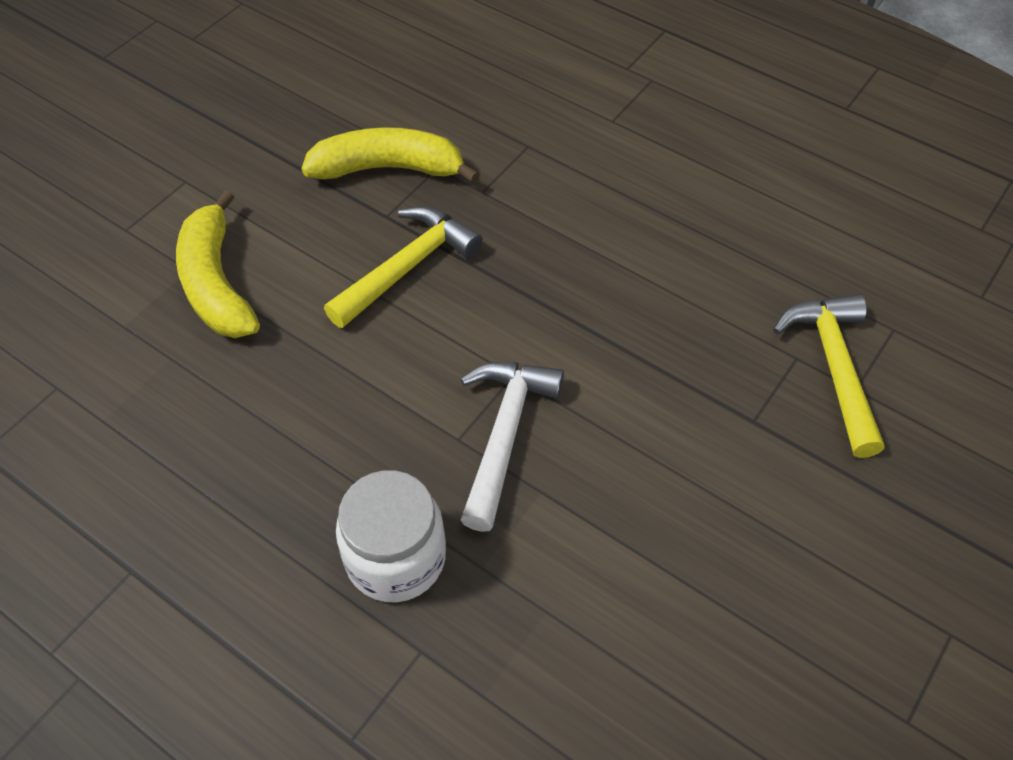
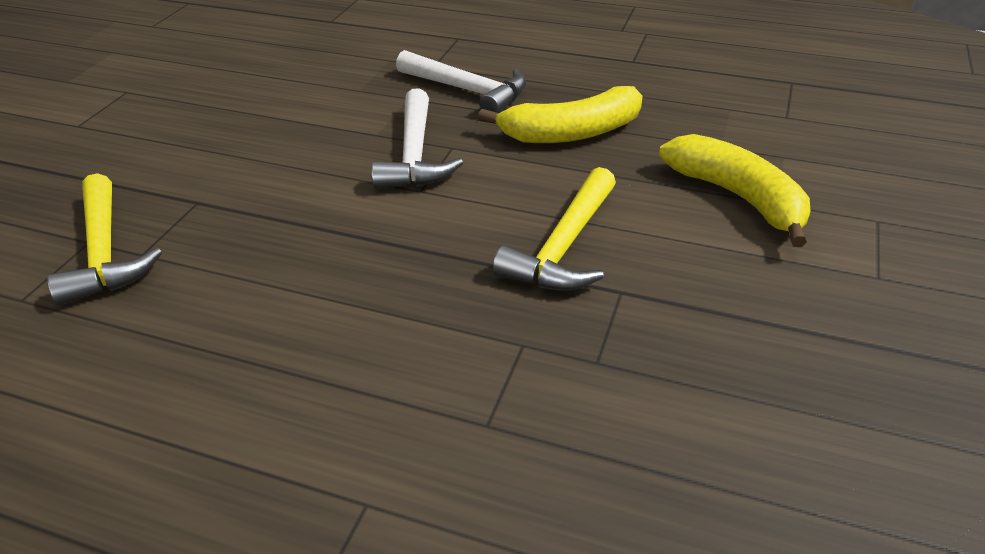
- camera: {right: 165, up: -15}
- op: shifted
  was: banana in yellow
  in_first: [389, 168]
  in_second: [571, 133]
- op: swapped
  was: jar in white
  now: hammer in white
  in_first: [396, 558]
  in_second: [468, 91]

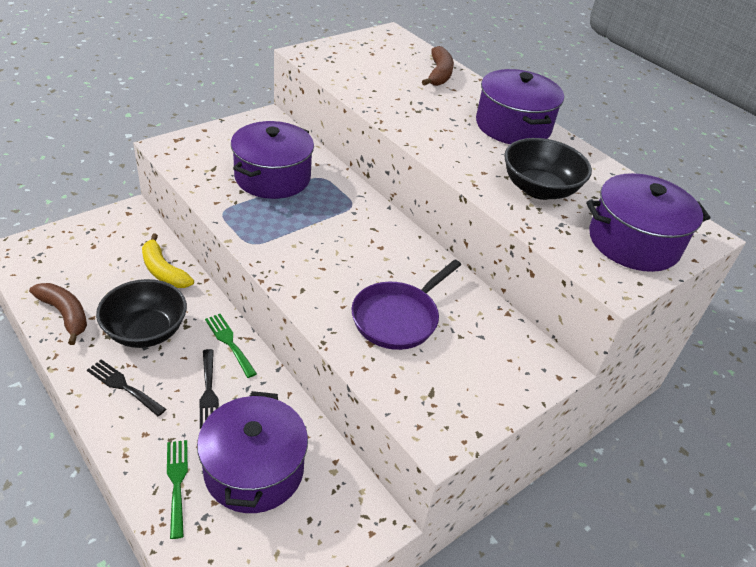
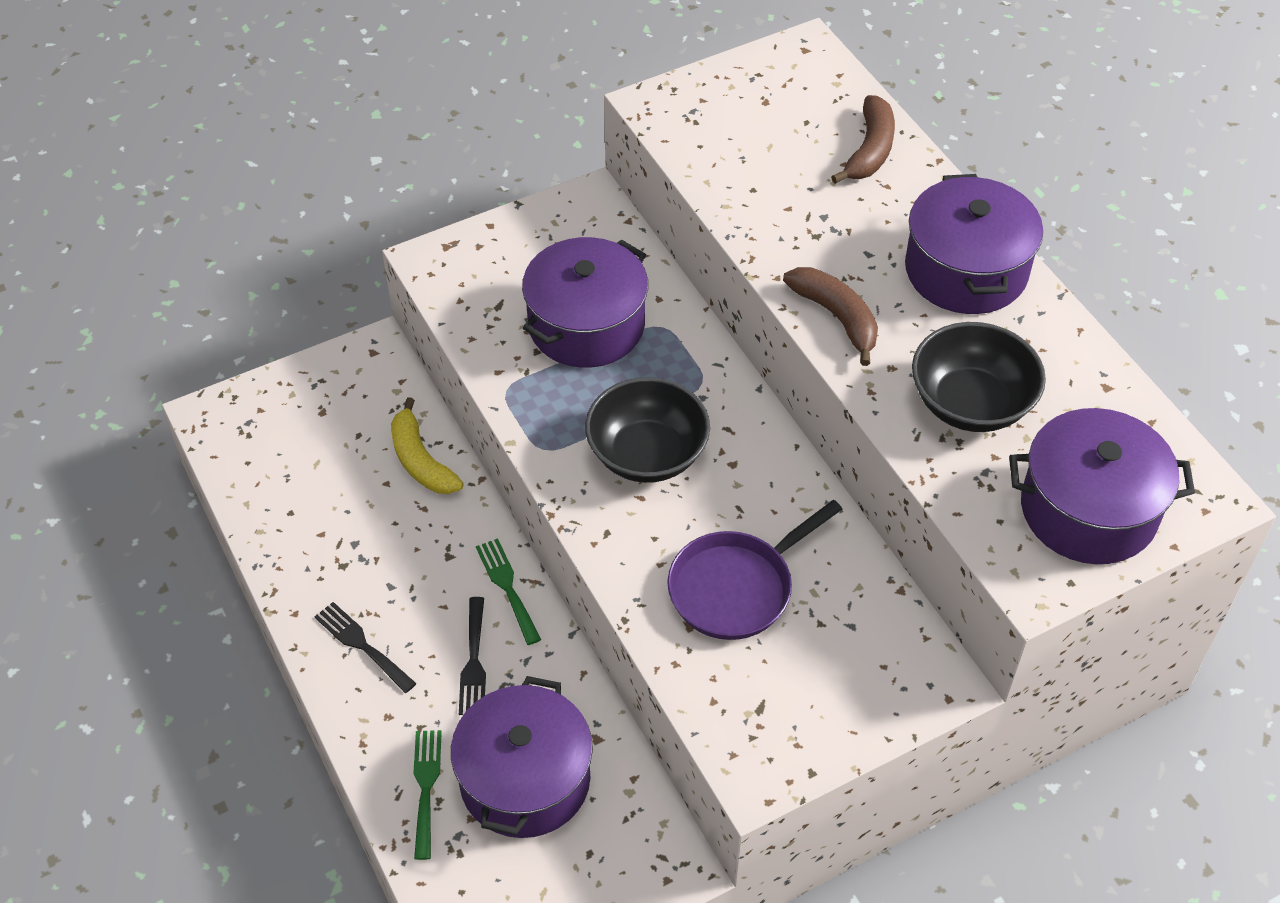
- camera: {right: 15, up: 10}
- op: shifted
  was: bowl in black
  in_first: [146, 331]
  in_second: [647, 454]
- op: shifted
  was: banana in brown
  in_first: [65, 314]
  in_second: [837, 317]

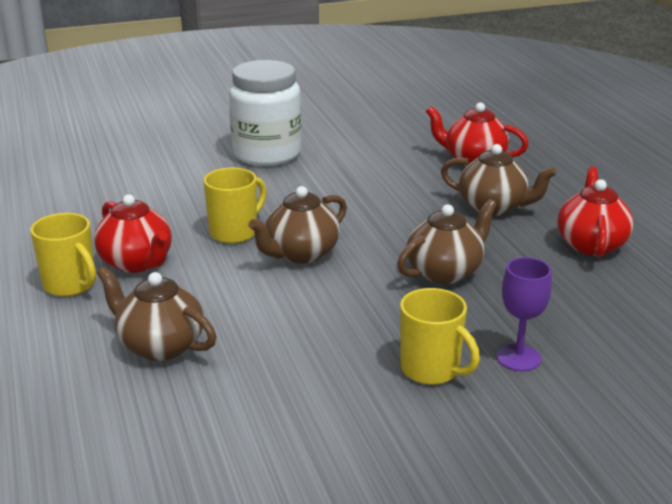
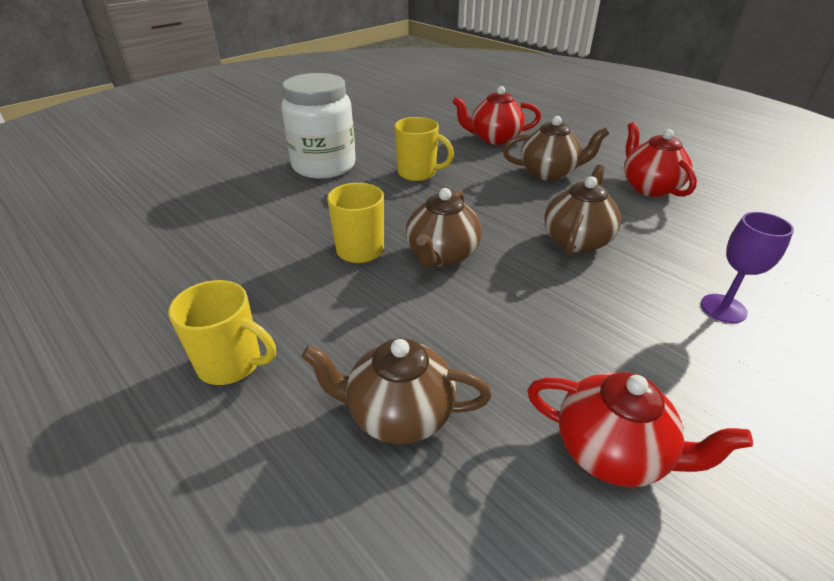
- camera: {right: -25, up: 10}
- op: shifted
  was: teapot in red
  in_first: [137, 263]
  in_second: [612, 452]
- op: shifted
  was: mug in yellow
  in_first: [431, 370]
  in_second: [418, 173]

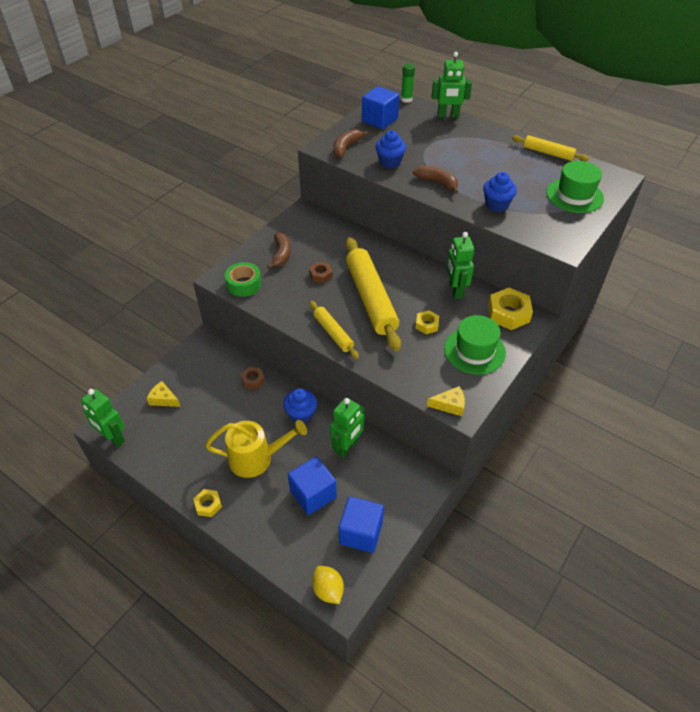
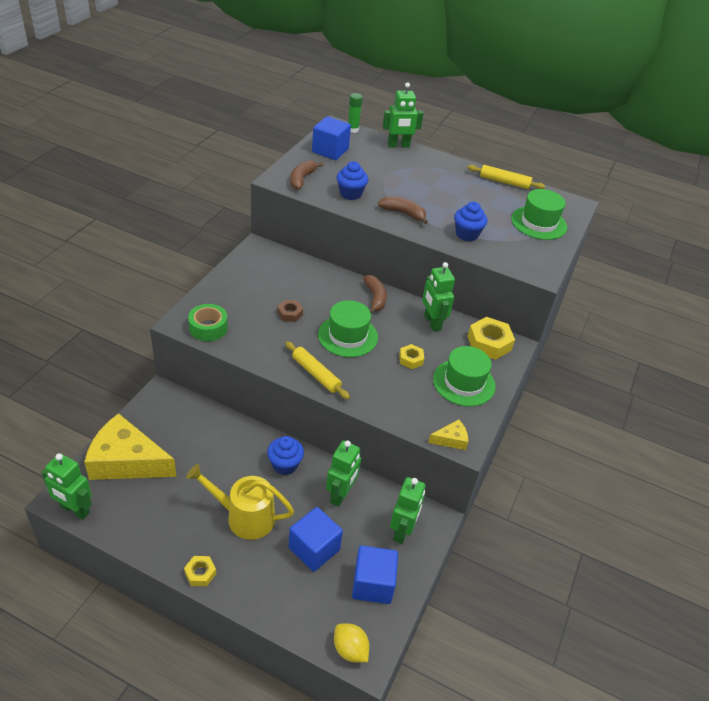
- camera: {right: -15, up: -5}
- op: shifted
  was: banana in brown
  in_first: [281, 254]
  in_second: [375, 298]
- op: swapped
  was: rolling pin in yellow
  now: hat in green
  in_first: [370, 299]
  in_second: [347, 336]
- op: gone
  was: nut in brown
  in_first: [253, 380]
- op: scaled
  was: cheese in yellow
  in_first: [163, 399]
  in_second: [126, 461]
  ratio: 2.31
- op: rotated
  was: watering can in yellow
  in_first: [256, 458]
  in_second: [244, 517]
  clockwise: -150
- op: new
  now: robot in green
  in_second: [402, 531]

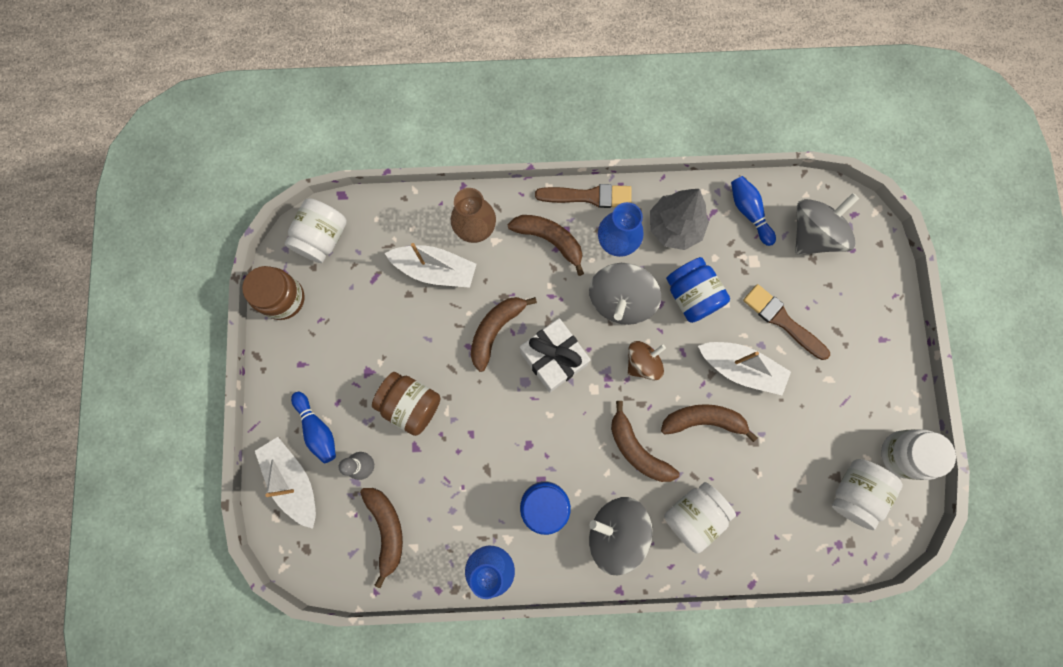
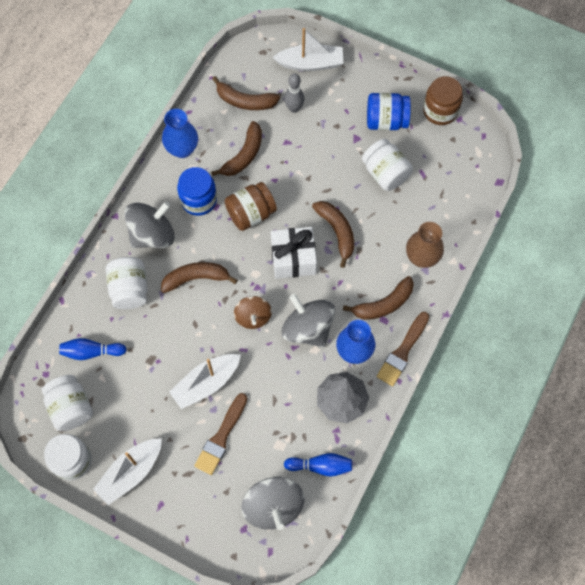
- camera: {right: 120, up: -10}
- op: shifted
  was: jar in white
  in_first: [322, 238]
  in_second: [385, 173]
- op: shifted
  was: boat in white
  in_first: [435, 270]
  in_second: [131, 472]
- op: shifted
  was: jar in blue
  in_first: [691, 296]
  in_second: [386, 120]
- op: rotated
  was: brush in brown
  in_first: [782, 321]
  in_second: [221, 437]
  clockwise: 135
- op: shifted
  was: jar in brown
  in_first: [411, 404]
  in_second: [251, 213]
- op: shifted
  was: bowling pin in blue
  in_first: [317, 429]
  in_second: [91, 352]
- op: shifted
  was: banana in brown
  in_first: [703, 420]
  in_second: [243, 155]

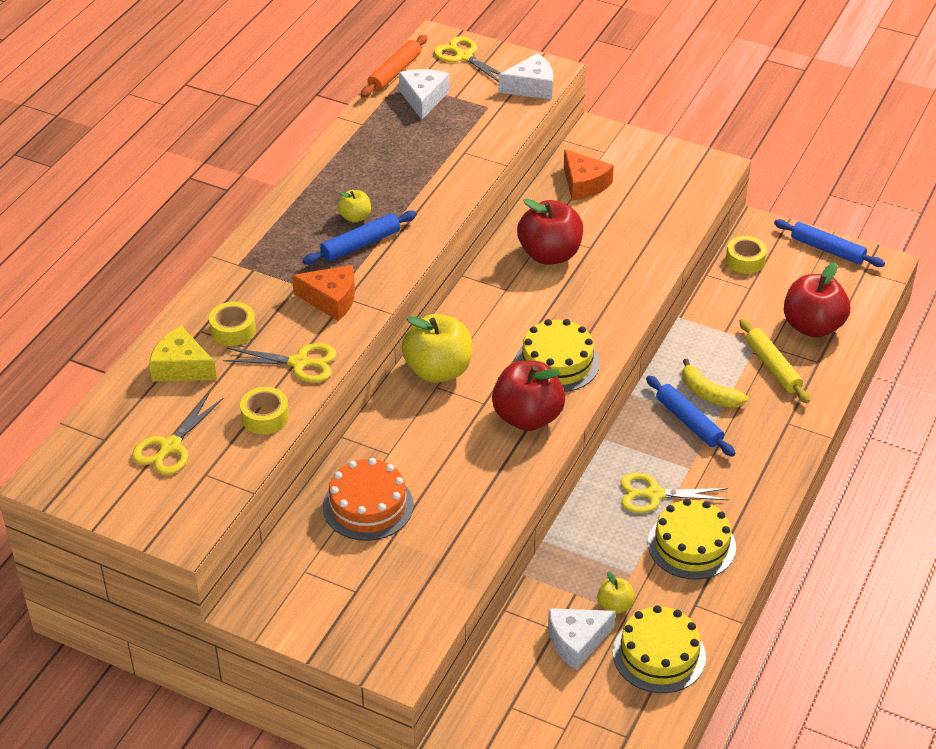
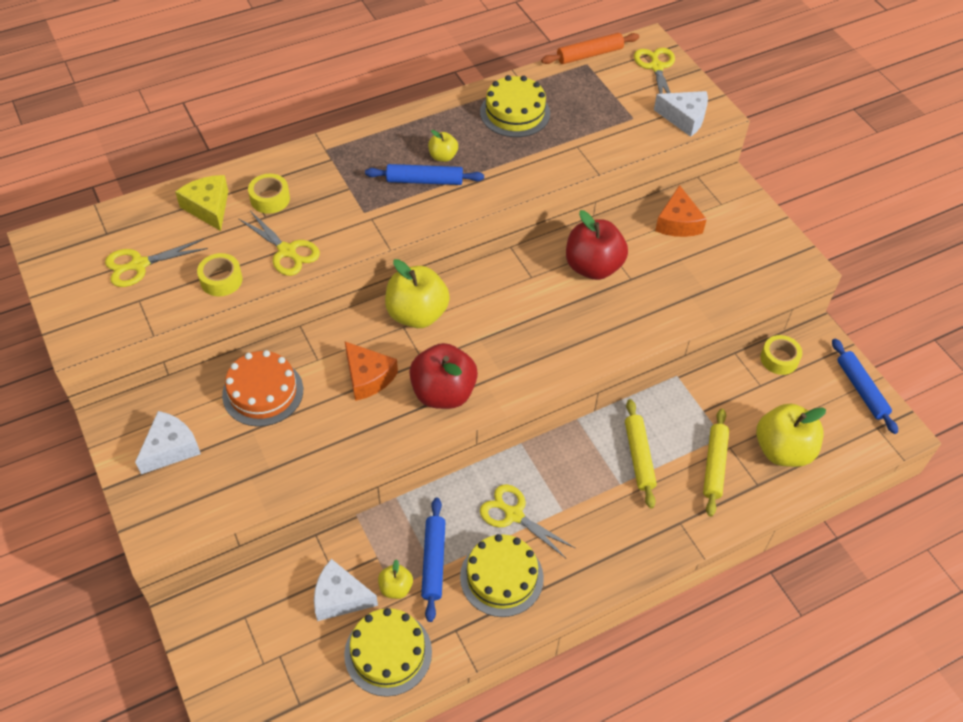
- camera: {right: 35, up: 10}
- op: shifted
  was: cheese in white
  in_first: [423, 99]
  in_second: [170, 448]
- op: repainted
  was: apple in red
  now: apple in yellow
  in_first: [812, 326]
  in_second: [782, 450]
- op: shifted
  was: cheese in orange
  in_first: [331, 299]
  in_second: [368, 377]
- op: shifted
  was: cake in yellow
  in_first: [557, 362]
  in_second: [515, 113]
- op: swapped
  was: banana in yellow
  now: rolling pin in yellow
  in_first: [709, 394]
  in_second: [639, 456]
- op: shifted
  was: rolling pin in blue
  in_first: [689, 422]
  in_second: [434, 562]

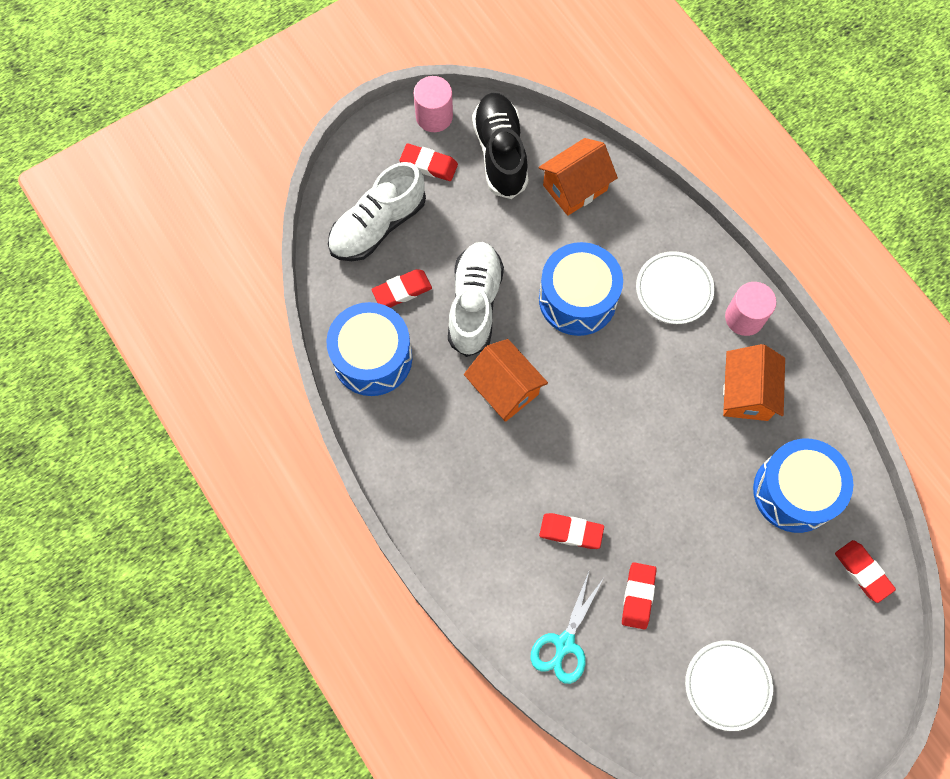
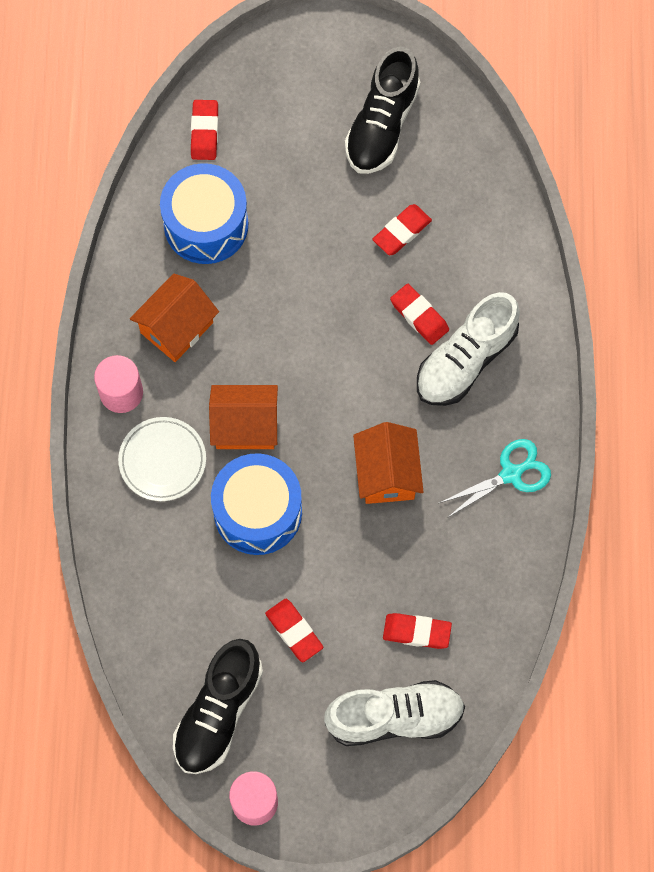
- camera: {right: -145, up: 0}
- op: shifted
  was: house in orange
  in_first: [575, 187]
  in_second: [245, 426]
- op: shifted
  was: eraser in red
  in_first: [429, 165]
  in_second: [294, 631]
- op: shifted
  was: shoe in white
  in_first: [475, 304]
  in_second: [465, 360]
- op: gone
  was: drum in blue
  in_first: [372, 358]
- op: shifted
  was: scissors in turquoise
  in_first: [564, 644]
  in_second: [511, 474]
- op: swapped
  was: plate in white
  now: shoe in black
  in_first: [727, 685]
  in_second: [382, 125]

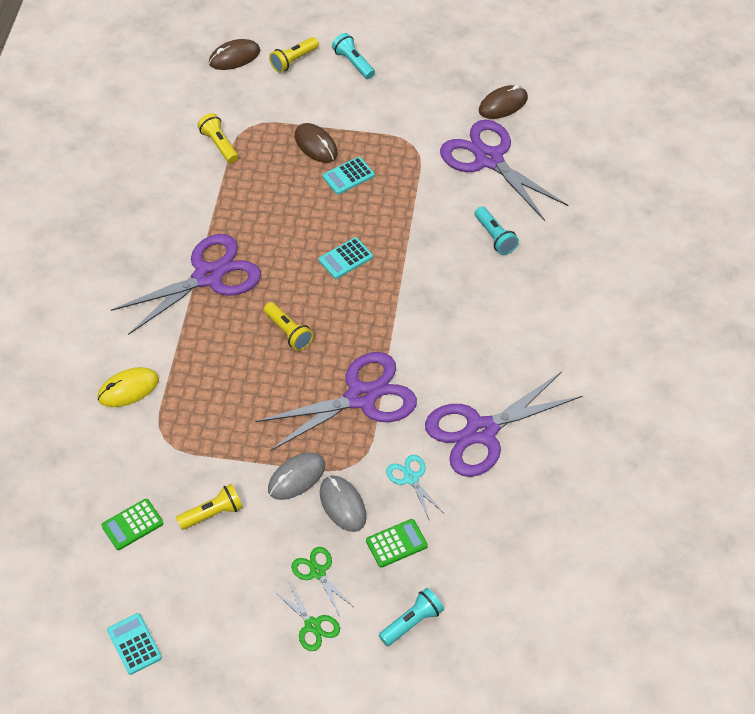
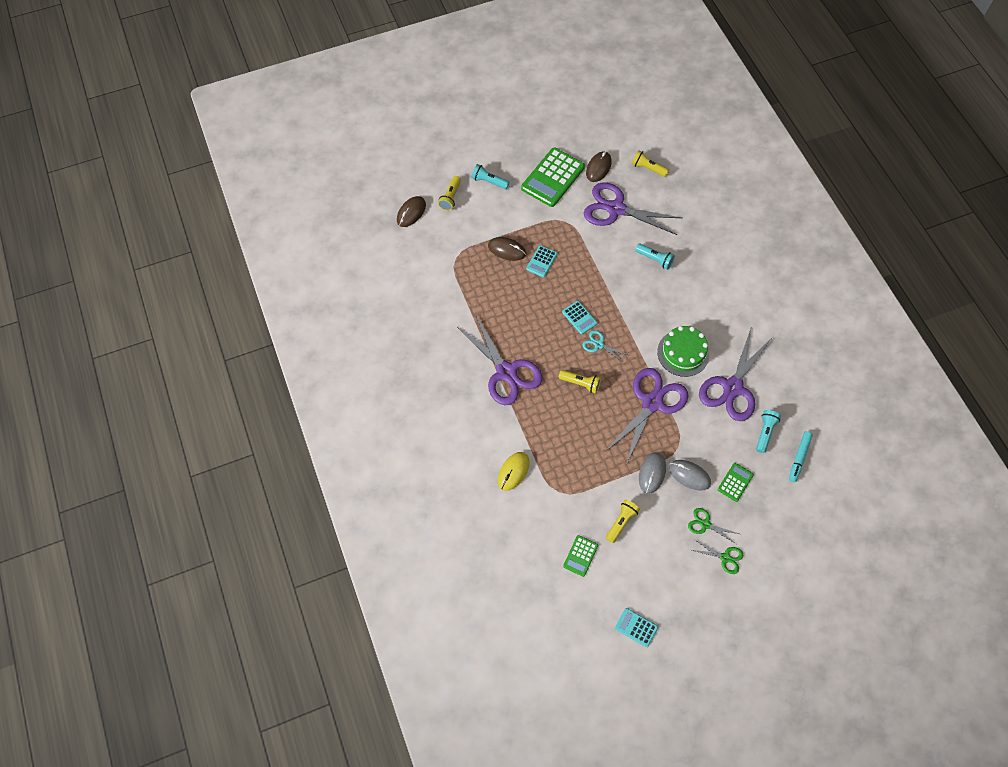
- camera: {right: -30, up: 10}
- op: shifted
  was: flashlight in yellow
  in_first: [219, 144]
  in_second: [648, 168]
- op: rotated
  was: scissors in purple
  in_first: [208, 276]
  in_second: [506, 372]
  clockwise: 120
- op: rotated
  was: calculator in turquoise
  in_first: [345, 258]
  in_second: [579, 317]
  clockwise: -60
- op: shifted
  was: scissors in turquoise
  in_first: [411, 478]
  in_second: [599, 344]
- op: shifted
  was: flashlight in turquoise
  in_first: [412, 622]
  in_second: [765, 432]
- op: new
  now: calculator in green
  in_second: [552, 178]
- op: new
  now: cake in green
  in_second: [683, 353]
- op: new
  now: marker in turquoise
  in_second: [799, 458]

